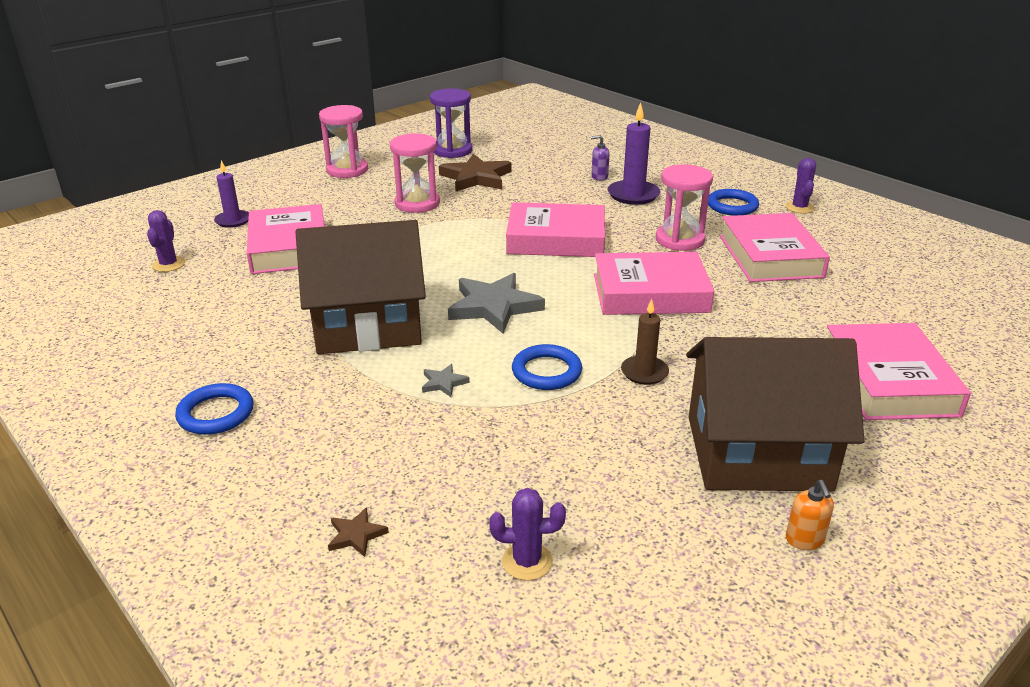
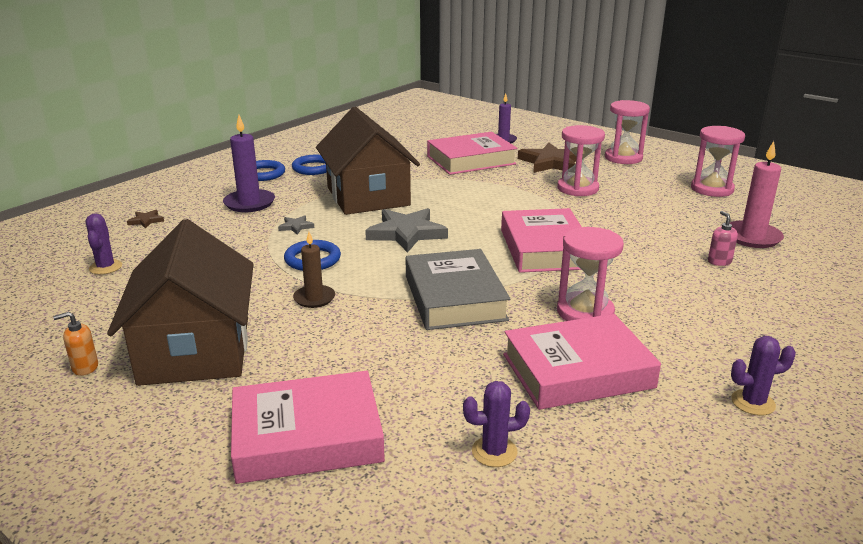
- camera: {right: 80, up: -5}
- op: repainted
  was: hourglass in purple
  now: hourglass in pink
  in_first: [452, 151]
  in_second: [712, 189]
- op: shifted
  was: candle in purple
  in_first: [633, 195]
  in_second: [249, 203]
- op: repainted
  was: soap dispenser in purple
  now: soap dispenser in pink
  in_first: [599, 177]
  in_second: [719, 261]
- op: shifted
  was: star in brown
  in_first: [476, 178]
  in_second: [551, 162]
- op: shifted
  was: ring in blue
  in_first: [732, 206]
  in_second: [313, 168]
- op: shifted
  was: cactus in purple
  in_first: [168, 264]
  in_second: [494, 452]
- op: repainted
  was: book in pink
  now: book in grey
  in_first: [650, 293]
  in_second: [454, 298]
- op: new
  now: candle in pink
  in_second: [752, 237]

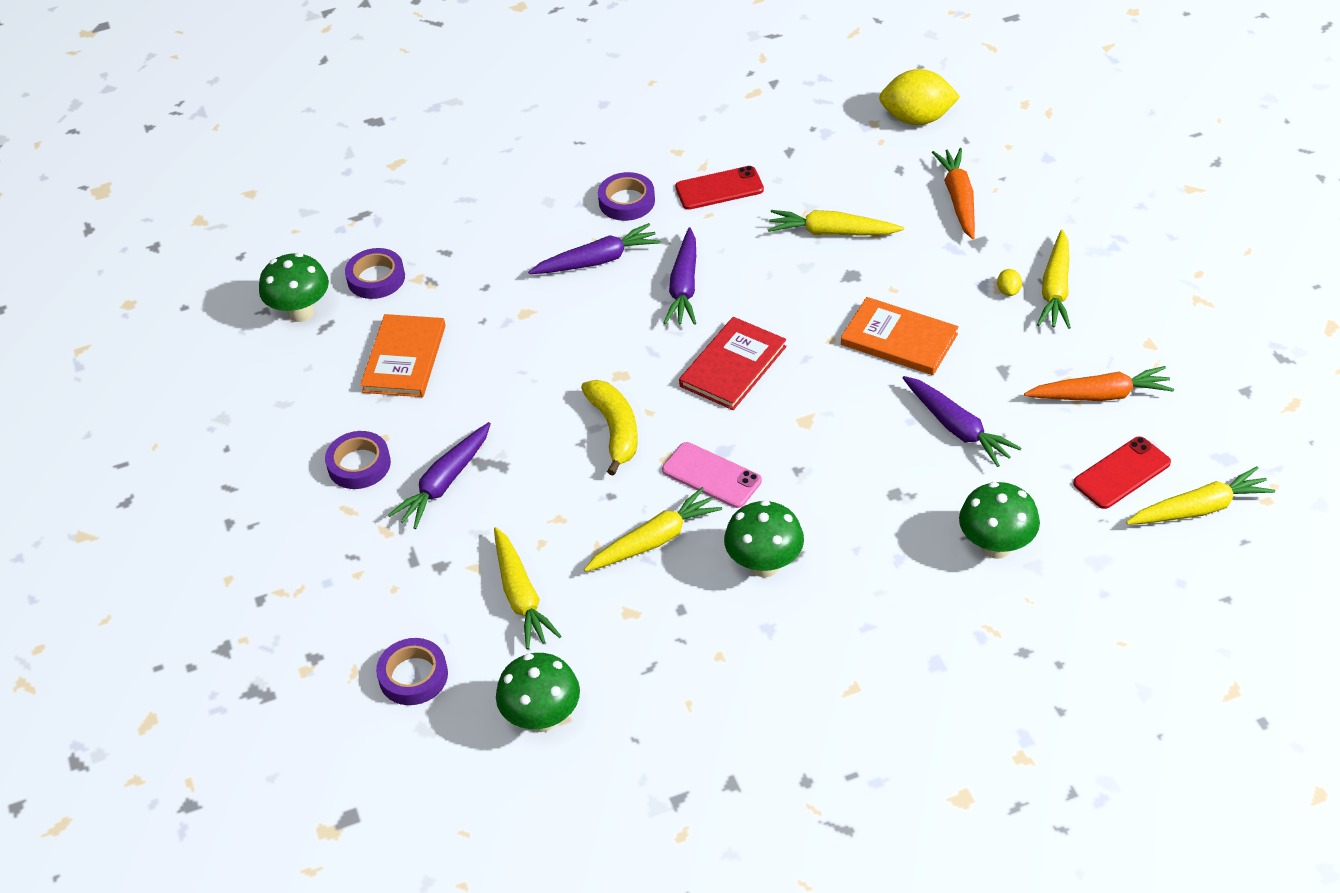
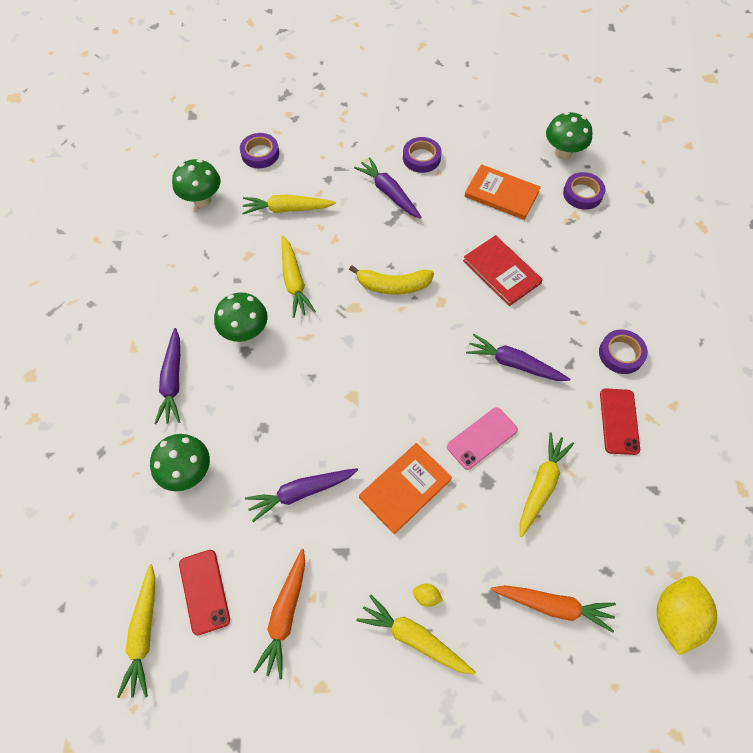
- camera: {right: 105, up: 15}
- op: shifted
  was: carrot in purple
  in_first: [597, 260]
  in_second: [173, 381]
- op: shifted
  was: book in red
  in_first: [733, 366]
  in_second: [501, 272]
- op: shifted
  was: phone in pink
  in_first: [711, 475]
  in_second: [482, 438]

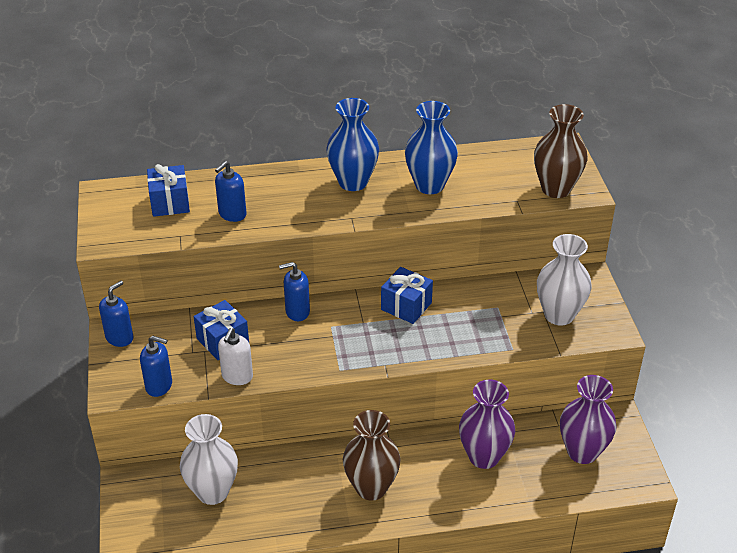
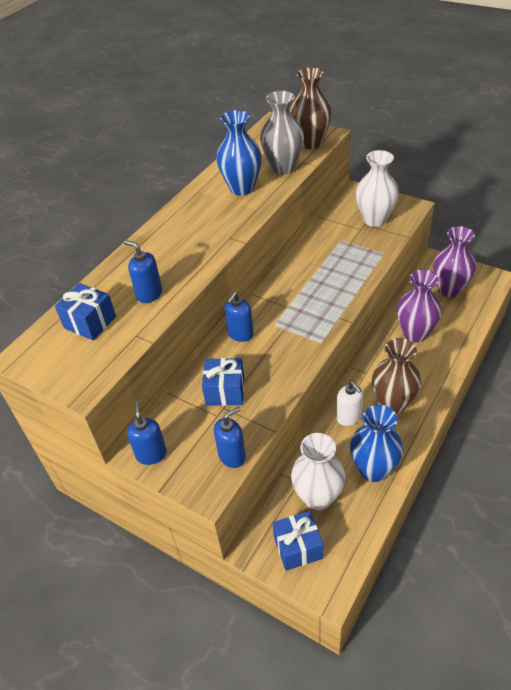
- camera: {right: -45, up: 5}
- op: shifted
  was: vase in blue
  in_first: [353, 182]
  in_second: [373, 469]
- op: rotated
  was: soap dispenser in blue
  in_first: [232, 214]
  in_second: [149, 294]
  clockwise: 135
- op: shifted
  was: gift in blue
  in_first: [406, 306]
  in_second: [298, 547]
- op: shifted
  was: soap dispenser in white
  in_first: [237, 376]
  in_second: [349, 417]
- op: new
  now: vase in grey
  in_second: [283, 168]

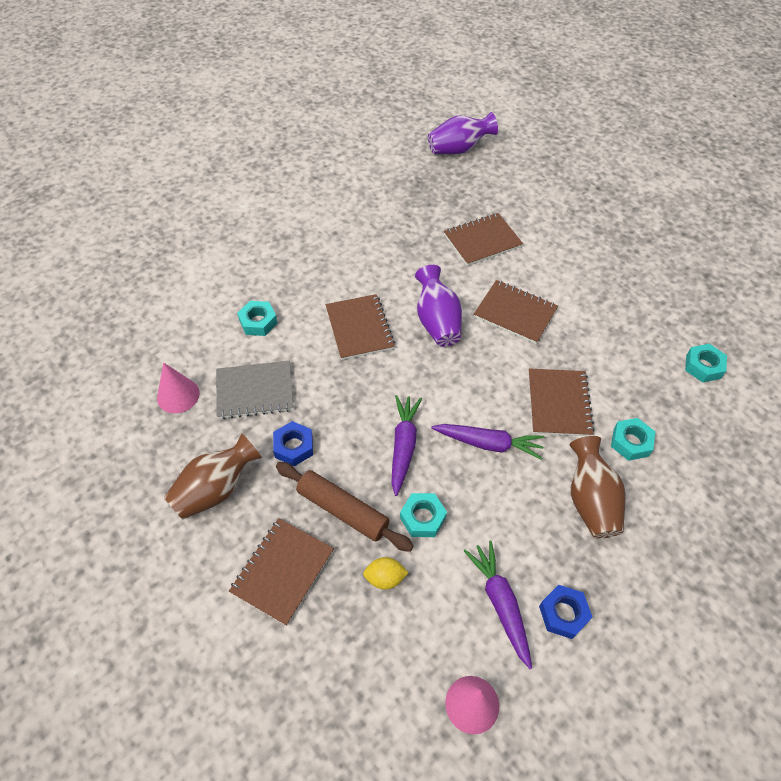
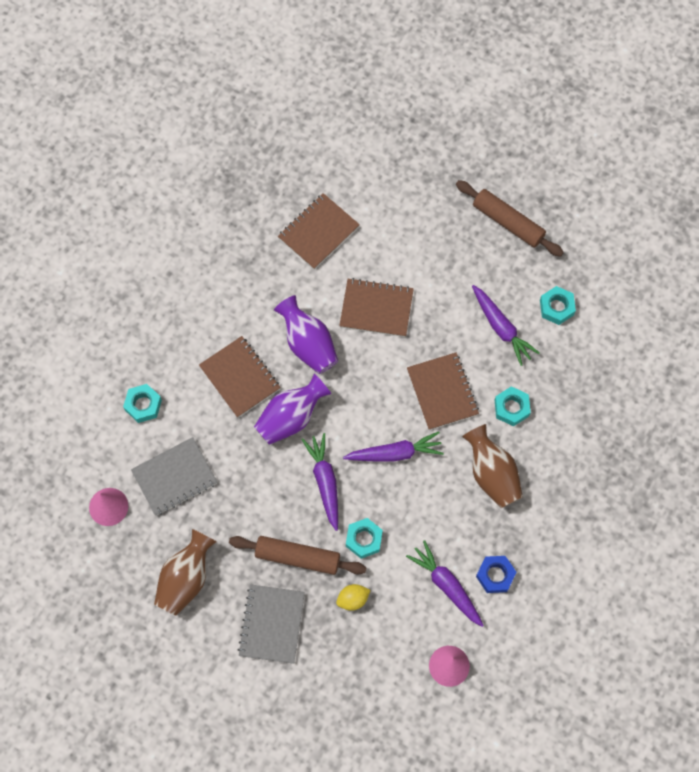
- camera: {right: -20, up: 15}
- op: shifted
  was: vase in purple
  in_first: [459, 149]
  in_second: [291, 417]
- op: gone
  was: nut in blue
  in_first: [294, 447]
- op: repainted
  was: notebook in brown
  now: notebook in grey
  in_first: [282, 571]
  in_second: [272, 624]
- op: new
  now: rolling pin in brown
  in_second: [508, 222]
- op: new
  now: carrot in purple
  in_second: [501, 328]

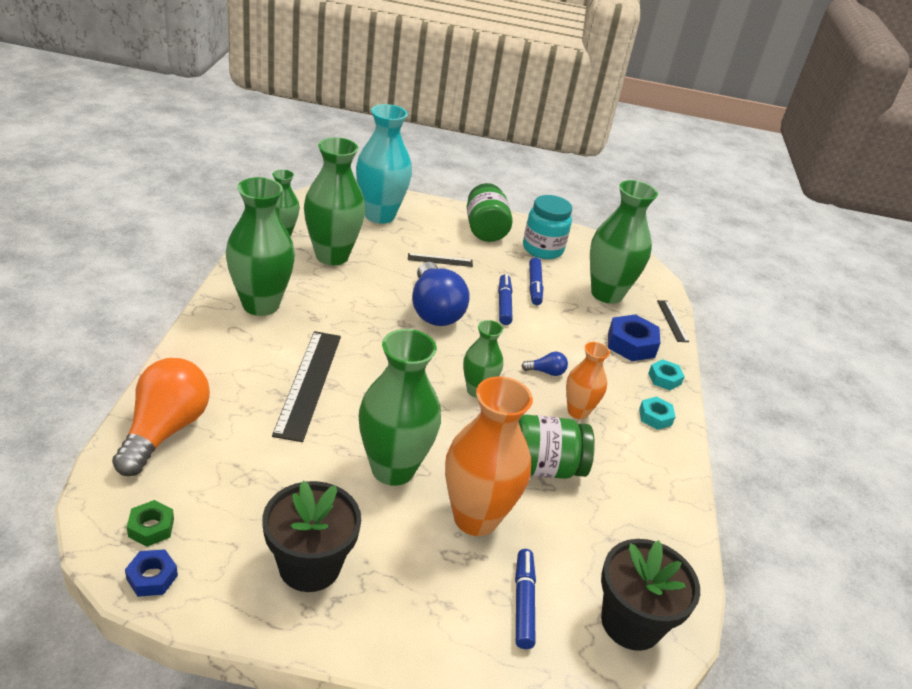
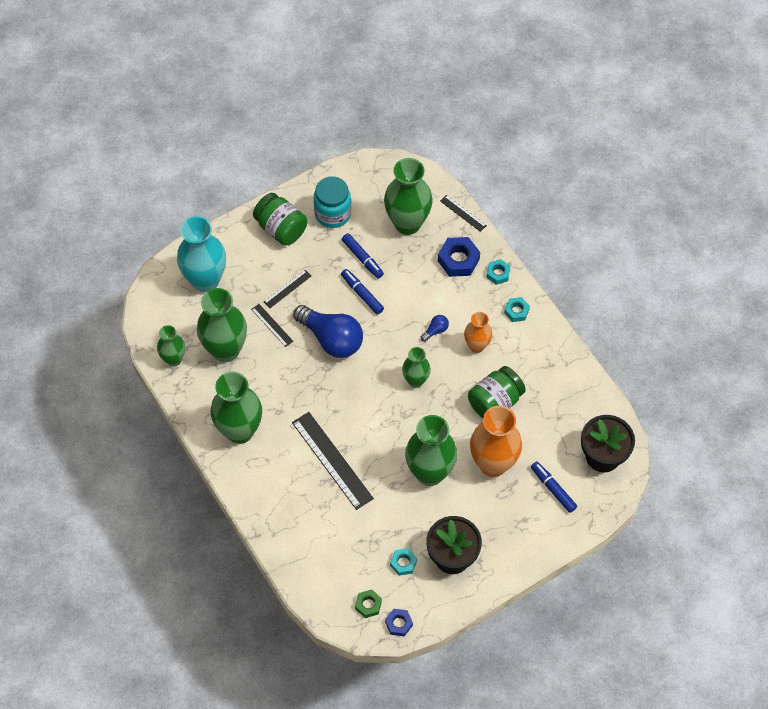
- camera: {right: -35, up: 25}
- op: gone
  was: light bulb in orange
  in_first: [165, 430]
- op: new
  now: ruler in black
  in_second: [272, 325]
- op: new
  now: nut in turquoise
  in_second: [403, 563]

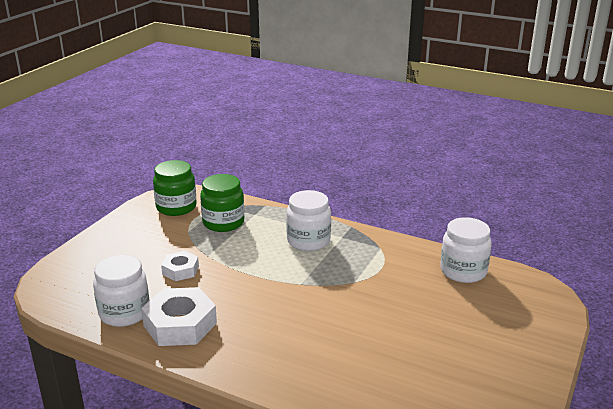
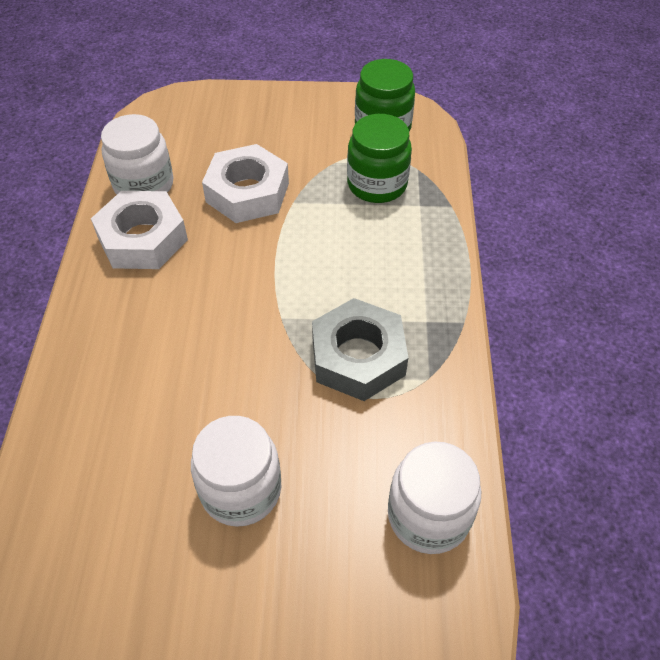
- camera: {right: 65, up: 25}
- op: shifted
  was: jar in white
  in_first: [308, 241]
  in_second: [241, 490]
- op: scaled
  was: nut in white
  in_first: [180, 270]
  in_second: [247, 192]
  ratio: 1.74
- op: new
  now: nut in grey
  in_second: [358, 357]

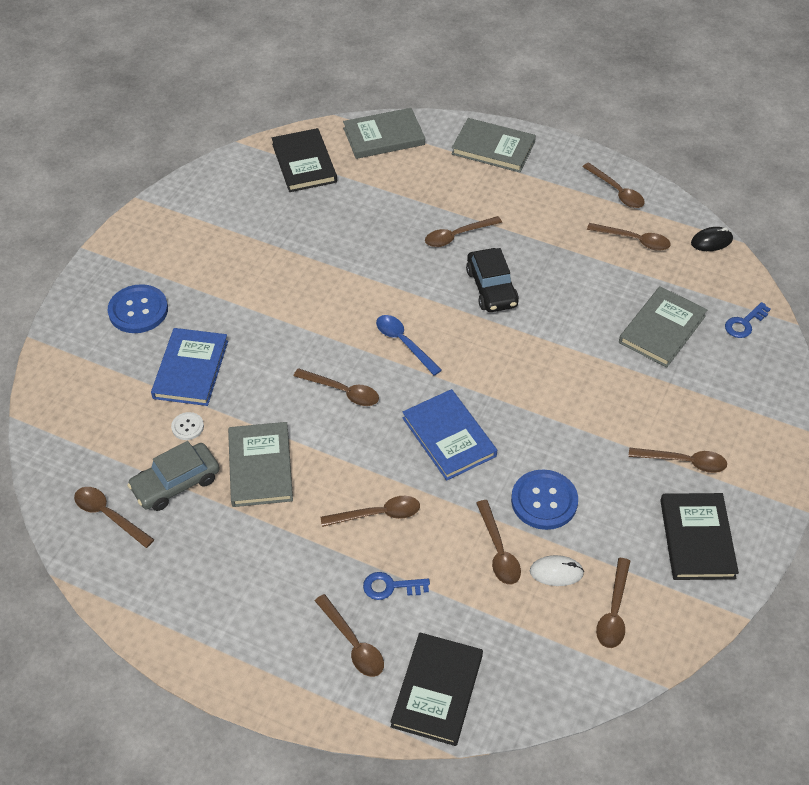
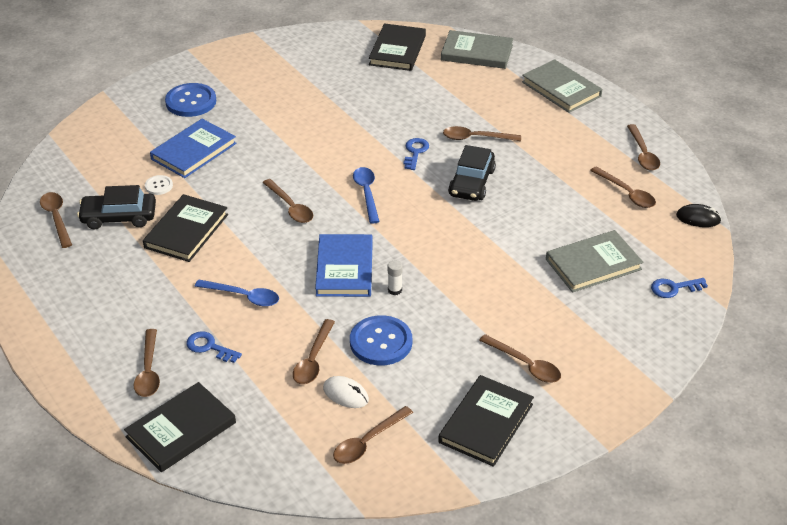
- camera: {right: 30, up: -10}
- op: repainted
  was: book in grey
  now: book in black
  in_first: [260, 467]
  in_second: [186, 231]
- op: repainted
  was: car in grey
  now: car in black
  in_first: [176, 483]
  in_second: [119, 217]
- op: repainted
  was: spoon in brown
  now: spoon in blue
  in_first: [378, 514]
  in_second: [243, 296]
- op: new
  now: key in blue
  in_second: [415, 152]
- op: new
  now: glue stick in white
  in_second: [395, 290]

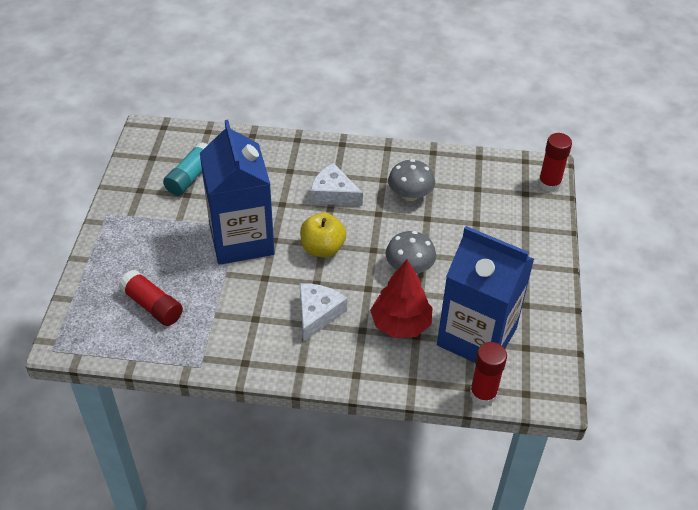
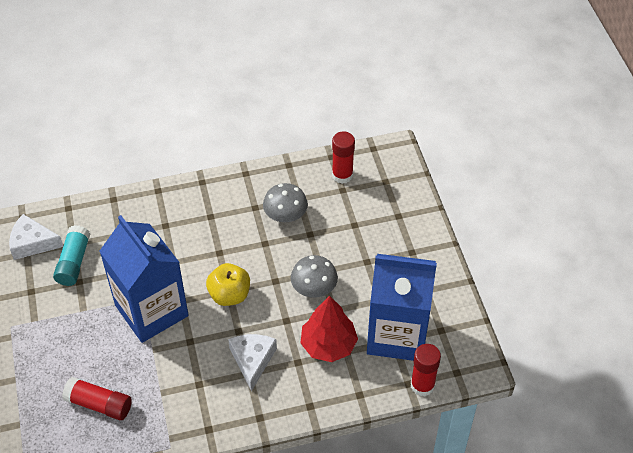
- camera: {right: -20, up: 5}
- op: shifted
  was: glue stick in red
  in_first: [549, 184]
  in_second: [342, 175]
- op: shifted
  was: cheese in white
  in_first: [333, 194]
  in_second: [32, 243]

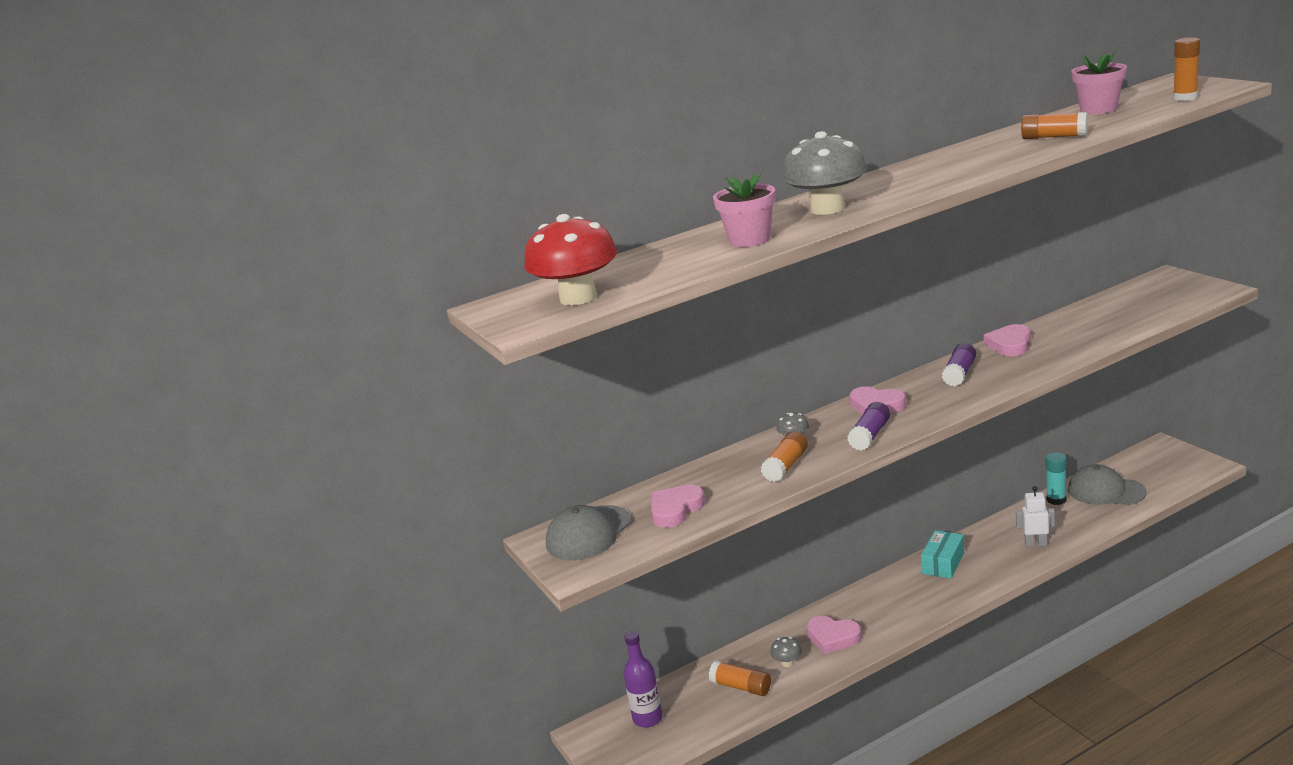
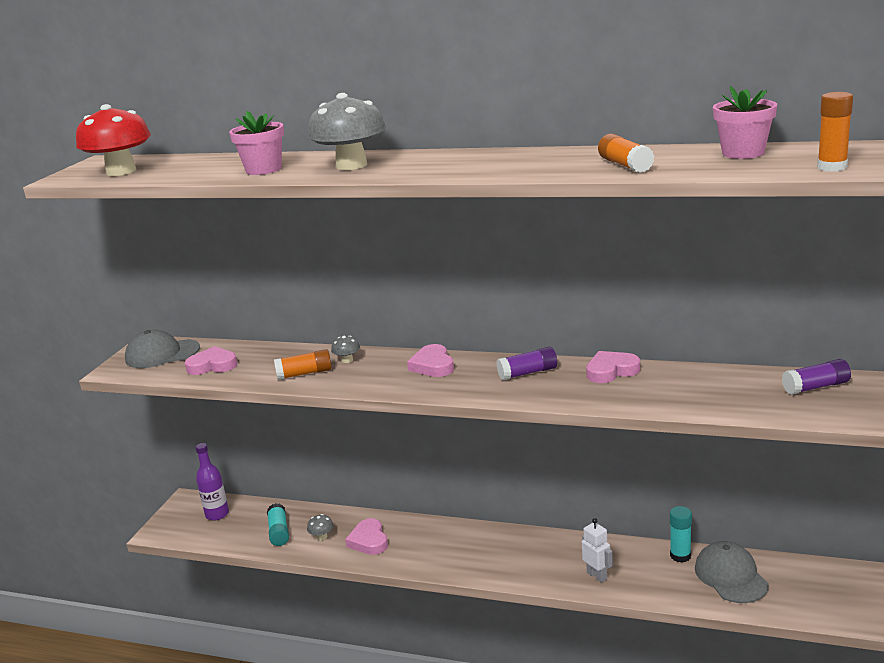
- camera: {right: 45, up: 0}
- op: shifted
  was: glue stick in purple
  in_first: [870, 435]
  in_second: [815, 387]
- op: gone
  was: box in turquoise
  in_first: [943, 563]
- op: repainted
  was: glue stick in orange
  now: glue stick in turquoise
  in_first: [741, 687]
  in_second: [279, 532]

